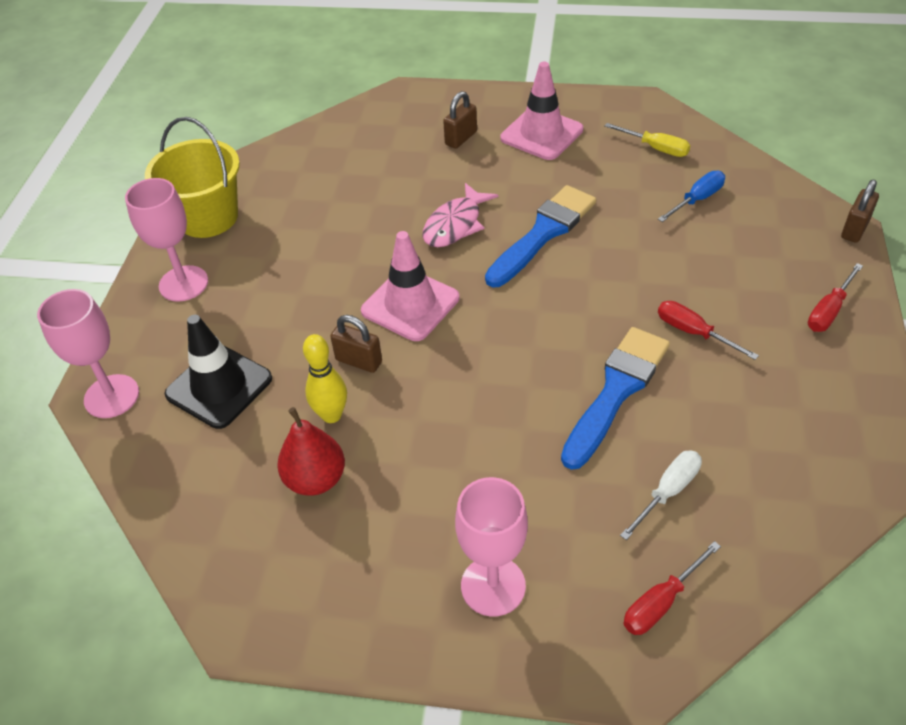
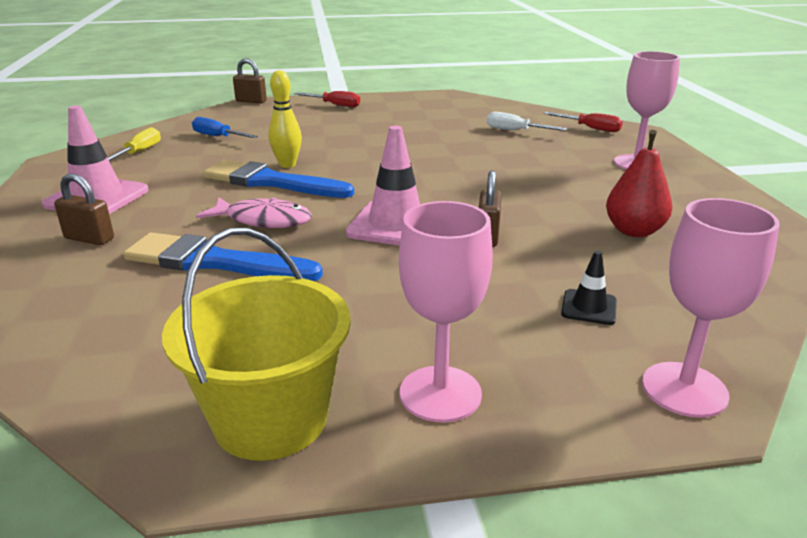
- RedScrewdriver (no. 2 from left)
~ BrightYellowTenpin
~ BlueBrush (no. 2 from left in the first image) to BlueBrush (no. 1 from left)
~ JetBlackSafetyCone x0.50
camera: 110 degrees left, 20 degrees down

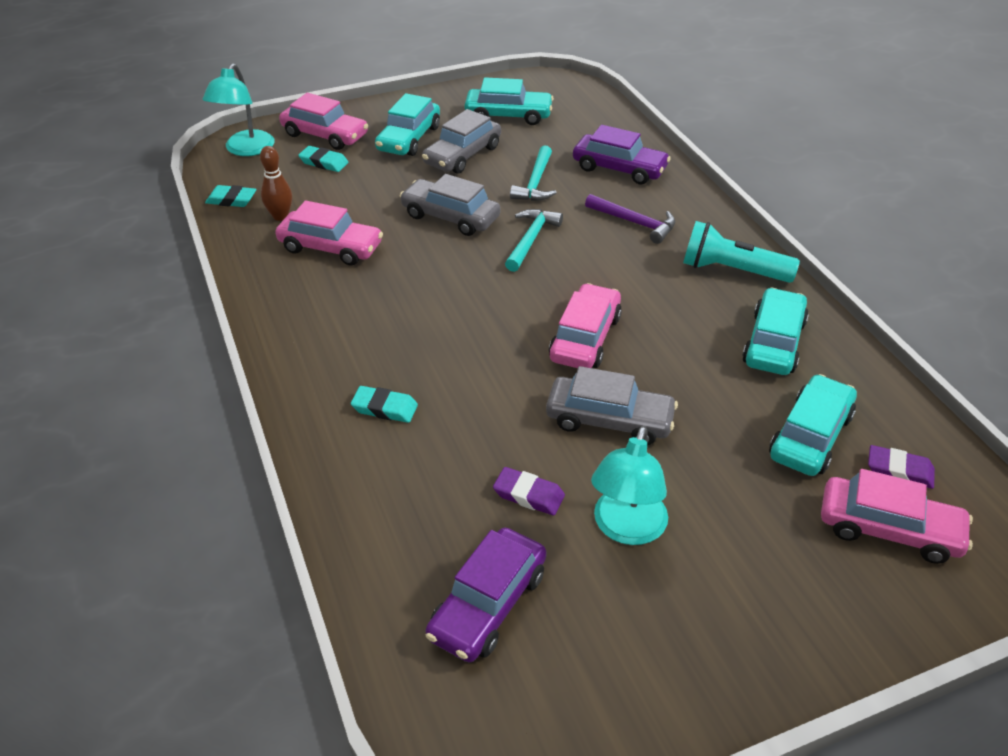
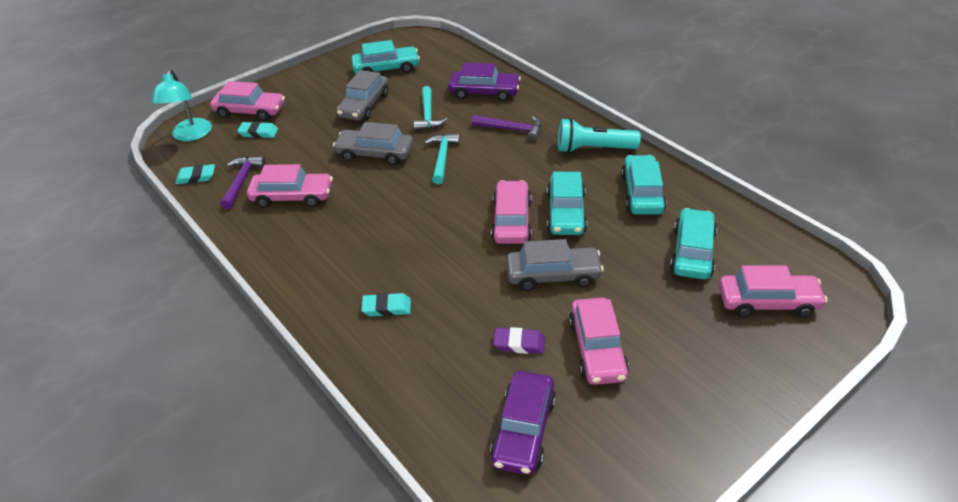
- VioletPencilEraser (no. 2 from left)
~ TealCar (no. 1 from left in the first image) to TealCar (no. 2 from left)
~ RussetTenpin to VioletCarpenter'sHammer (no. 1 from left)
~ TealReadingLamp (no. 2 from left) to PinkCar (no. 4 from left)
camera: 15 degrees left, 0 degrees up

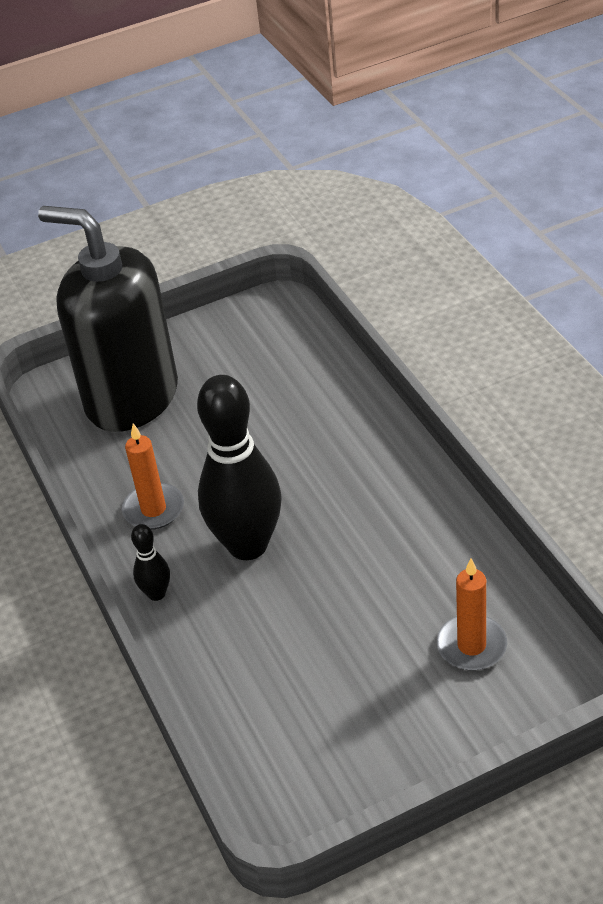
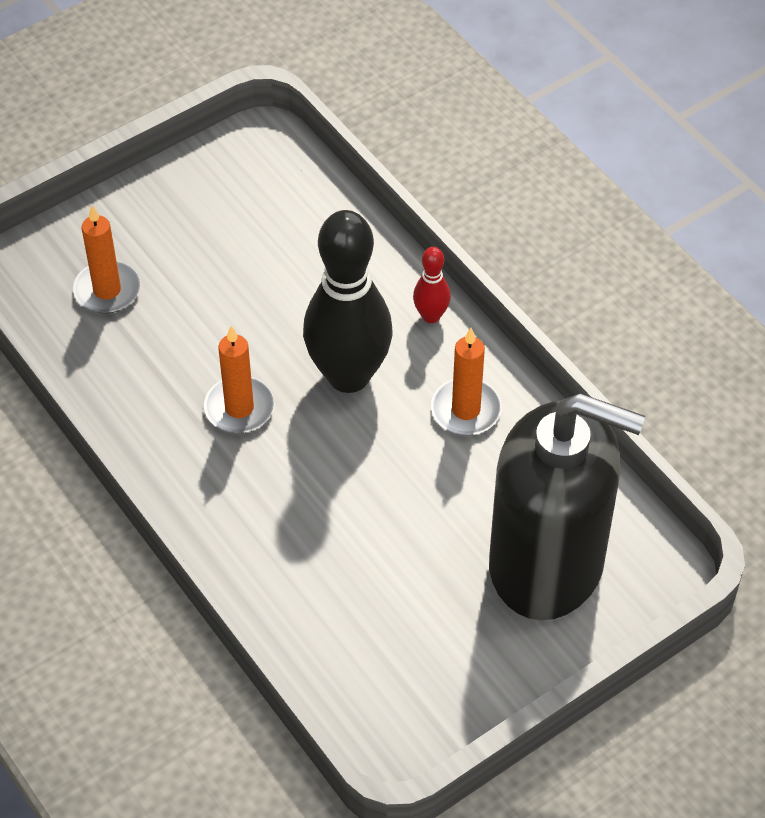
+ OrangeWaxCandle (no. 2 from left)
~ JetBlackTenpin (no. 1 from left) to RedTenpin
camera: 165 degrees right, 10 degrees up

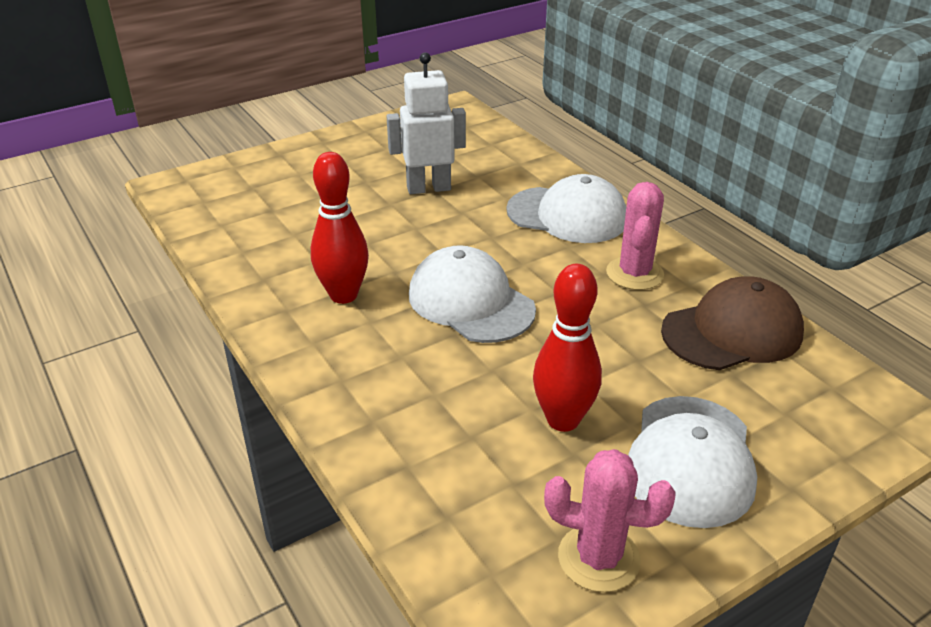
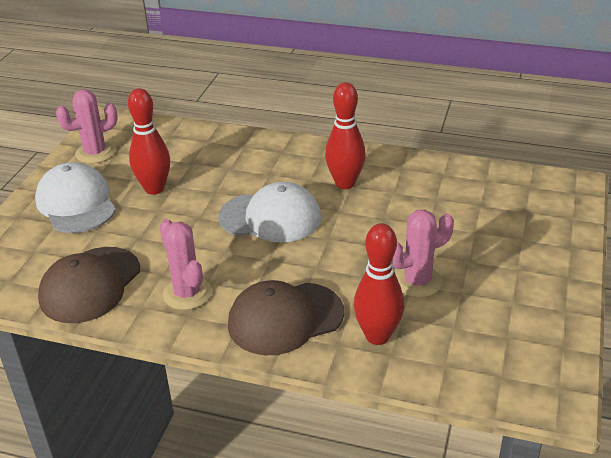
+ RedTenpin (no. 3 from left)
~ SnowWhiteRobot to PinkCactus (no. 3 from left)
~ SnowWhitePeakedCap (no. 2 from left) to RussetPeakedCap (no. 2 from left)
camera: 140 degrees right, 0 degrees up

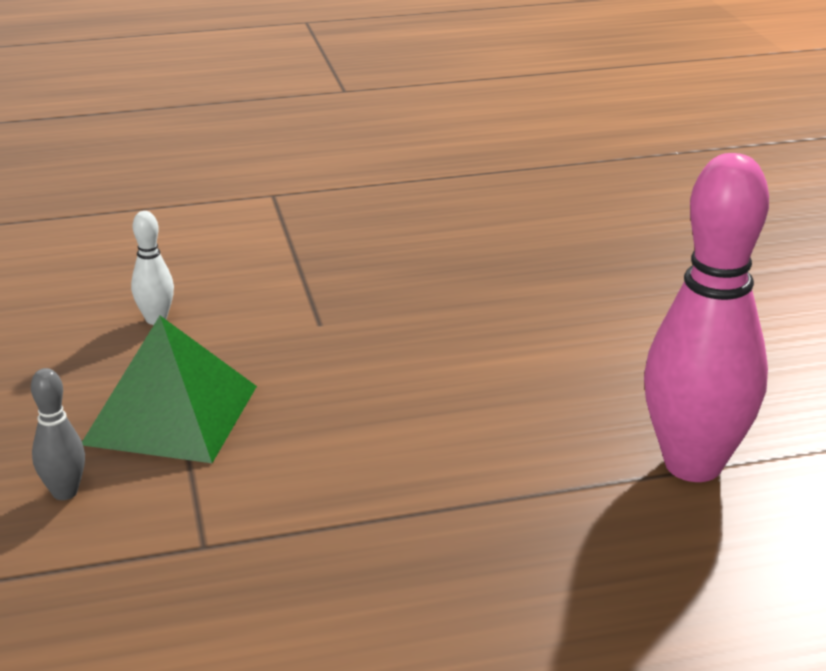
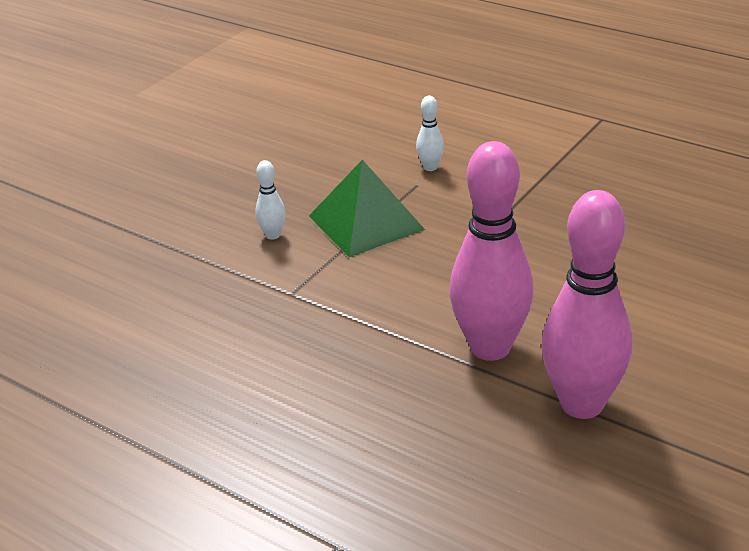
+ PinkTenpin (no. 1 from left)
~ GrayTenpin to SnowWhiteTenpin (no. 1 from left)
camera: 50 degrees right, 5 degrees up

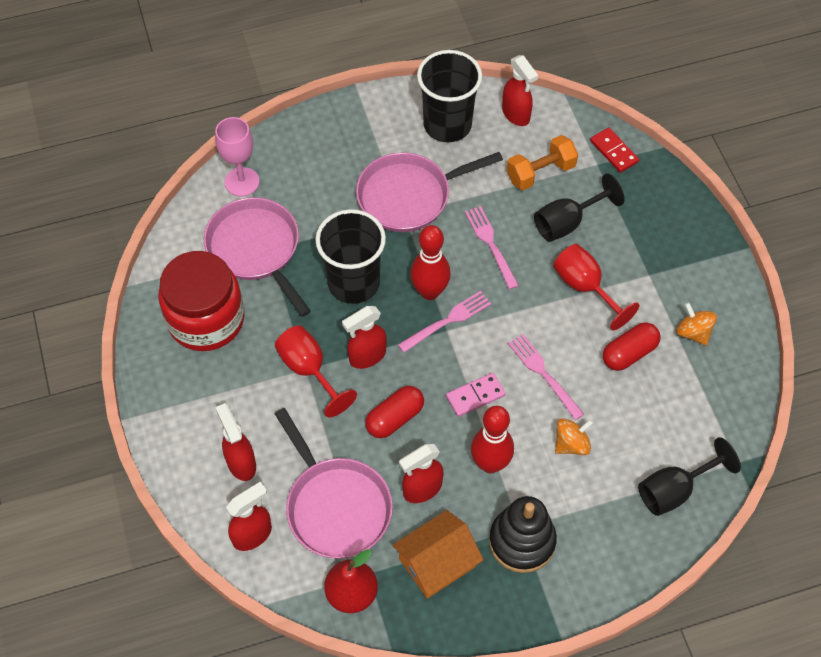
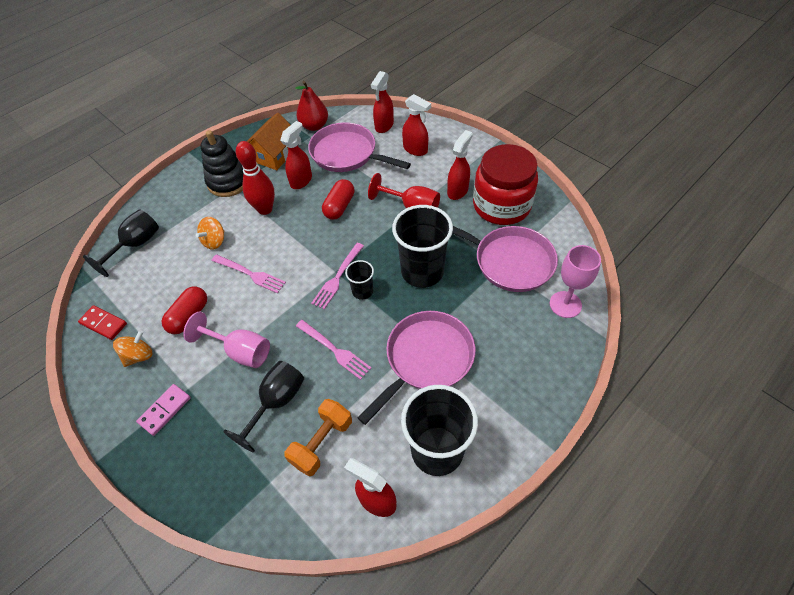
~ RedSprayer (no. 3 from left in the first image) to RedSprayer (no. 5 from left)
~ PinkDominoPiece
~ RedDominoPiece
~ RedTenpin (no. 1 from left) to JetBlackCup (no. 1 from left)
~ RedGoblet (no. 2 from left) to PinkGoblet (no. 1 from left)
~ OrangeToyTop (no. 2 from left in the first image) 75 degrees counterclockwise
camera: 155 degrees right, 5 degrees down

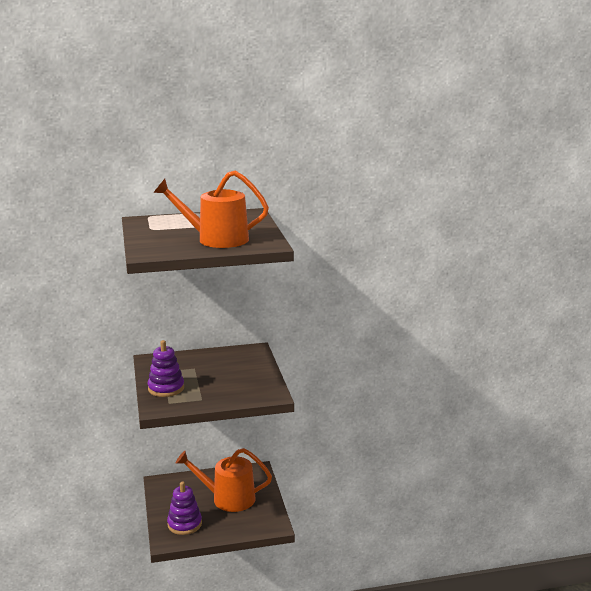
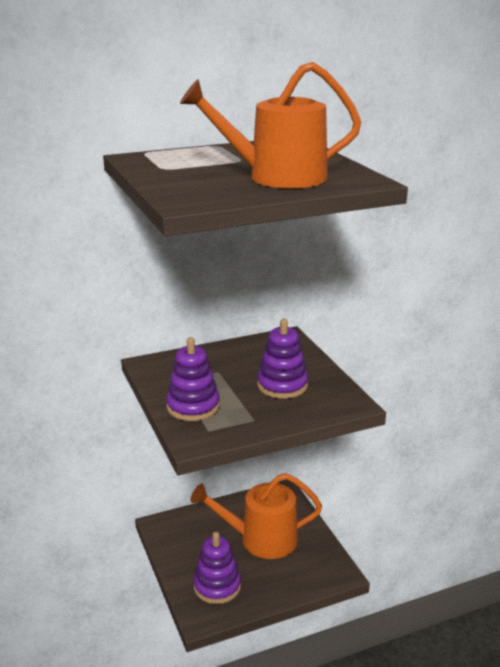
+ VioletRingStacker (no. 3 from left)
camera: 10 degrees left, 5 degrees up

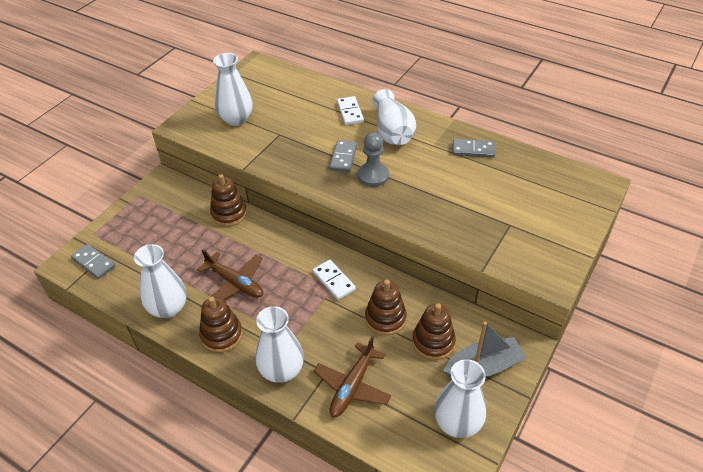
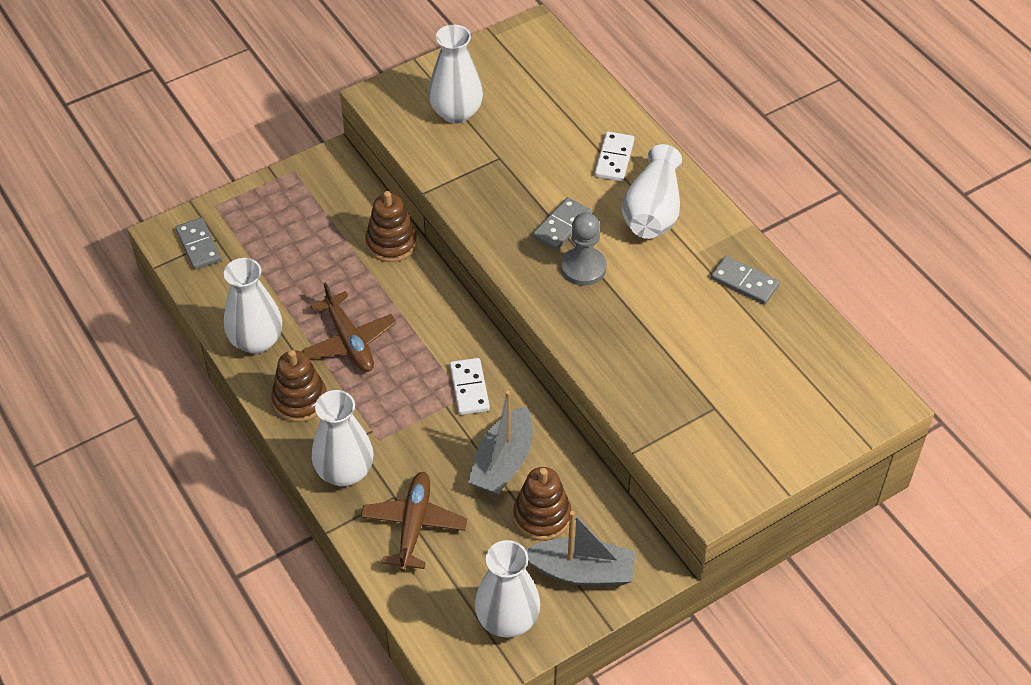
~ RussetRingStacker (no. 3 from left) to GrayToyBoat (no. 1 from left)
~ RussetPlane (no. 2 from left) 135 degrees clockwise
camera: 25 degrees right, 5 degrees up

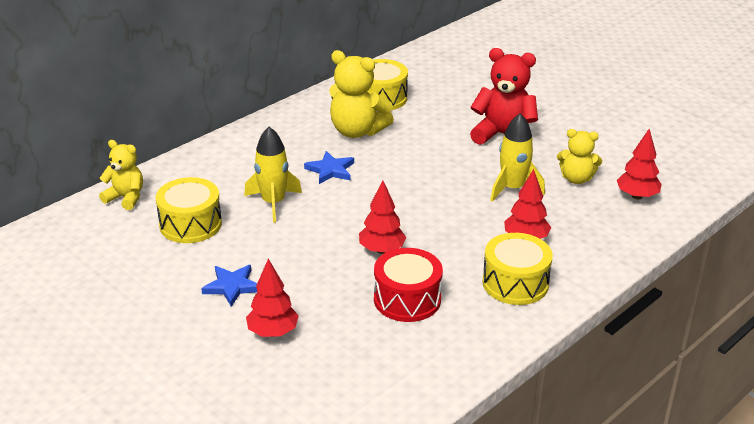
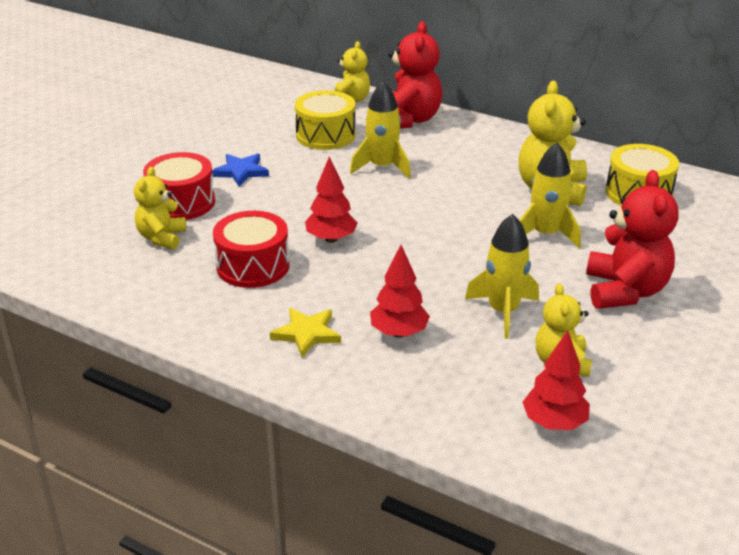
- BlueFivePointedStar (no. 2 from left)
+ BrightYellowStuffedBear (no. 1 from left)
+ RedStuffedBear (no. 1 from left)
+ BrightYellowToyRocket (no. 3 from left)
~ RedTree (no. 1 from left) to RedSnareDrum (no. 1 from left)
~ BrightYellowSnareDrum (no. 3 from left) to BrightYellowFivePointedStar
camera: 75 degrees right, 0 degrees up

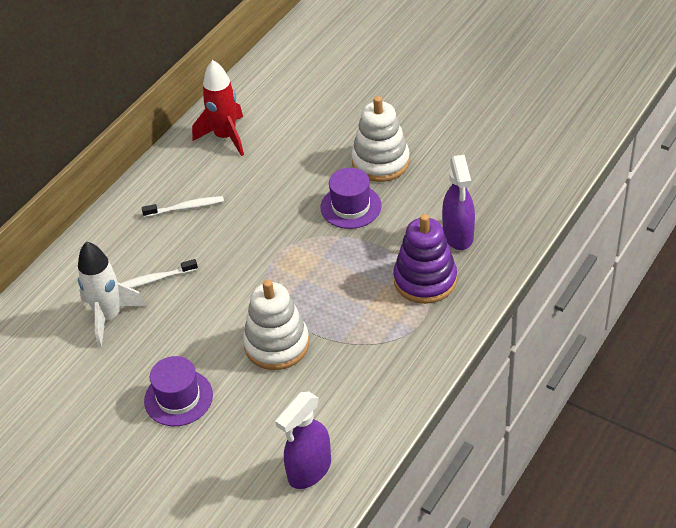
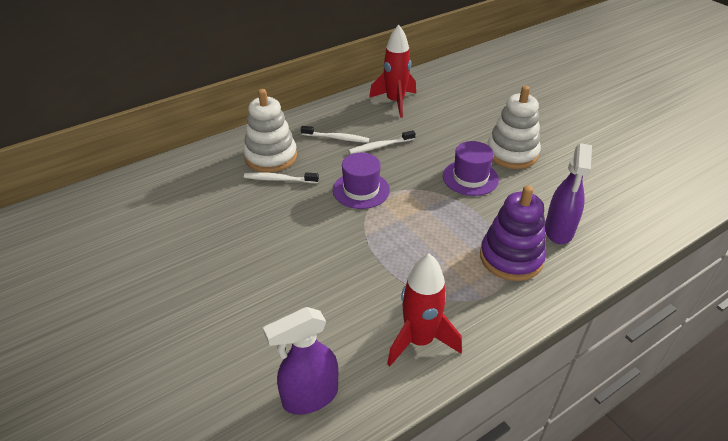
- SnowWhiteToyRocket
+ SnowWhiteToothBrush (no. 3 from left)
+ RedToyRocket (no. 2 from left)
~ VioletTallHat (no. 1 from left)
~ SnowWhiteRingStacker (no. 1 from left)
camera: 20 degrees right, 5 degrees down

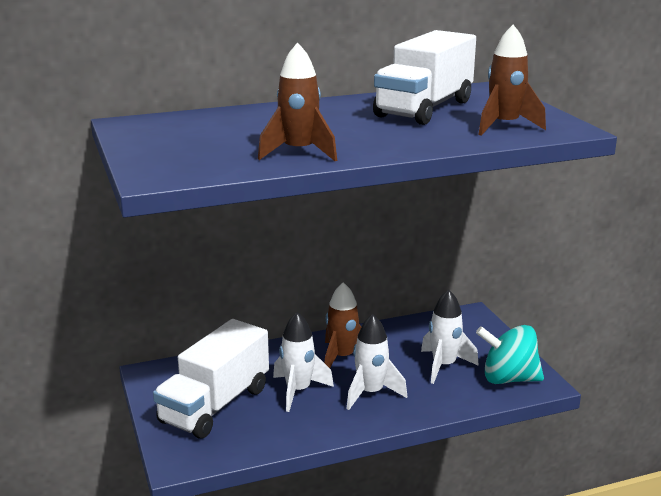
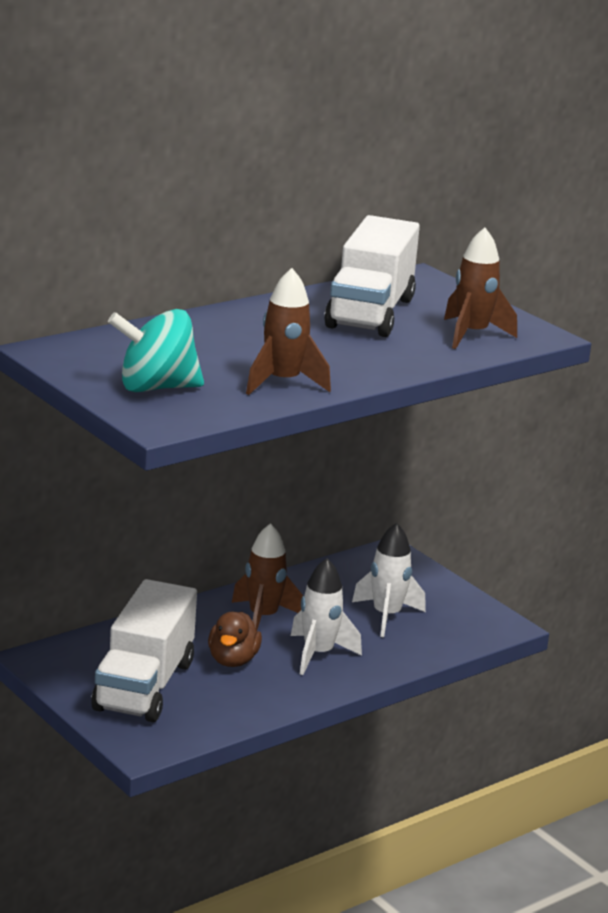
~ TealToyTop
~ SnowWhiteToyRocket (no. 1 from left) to RussetToyDuck
camera: 20 degrees left, 0 degrees up

